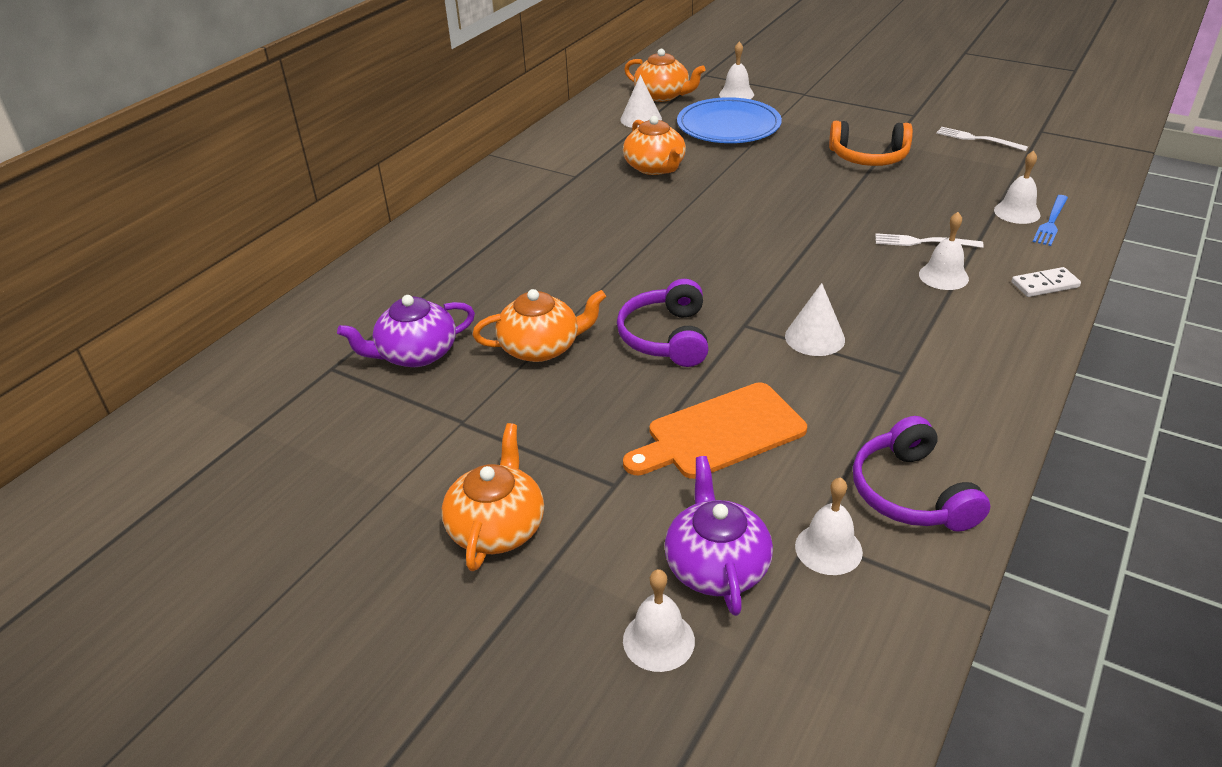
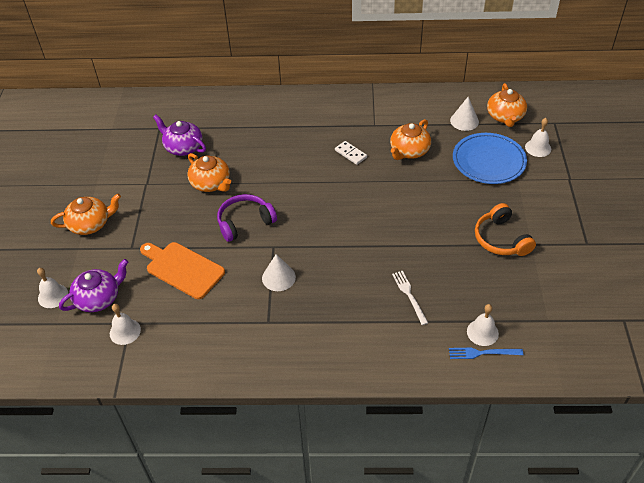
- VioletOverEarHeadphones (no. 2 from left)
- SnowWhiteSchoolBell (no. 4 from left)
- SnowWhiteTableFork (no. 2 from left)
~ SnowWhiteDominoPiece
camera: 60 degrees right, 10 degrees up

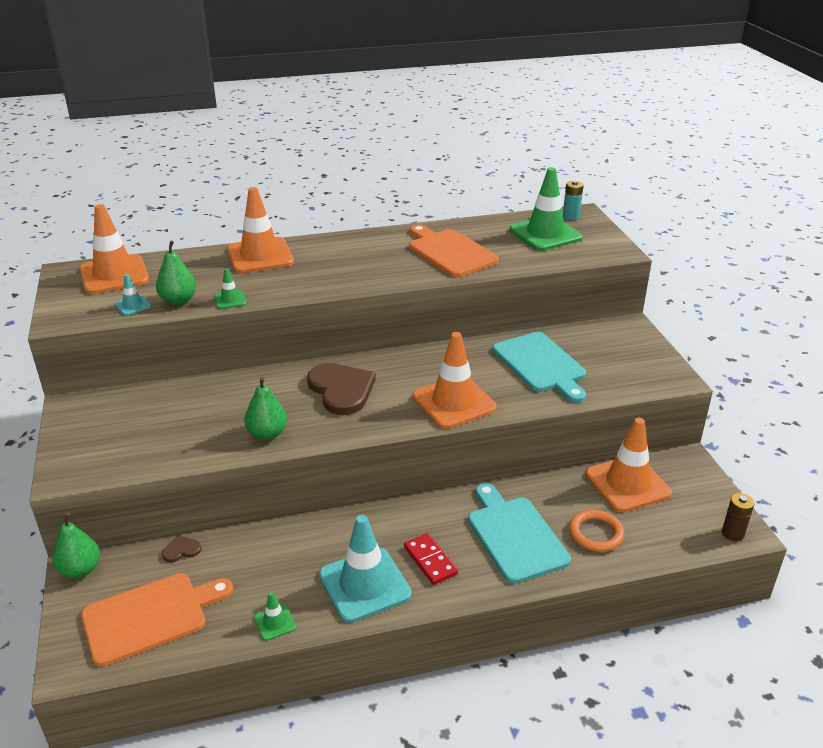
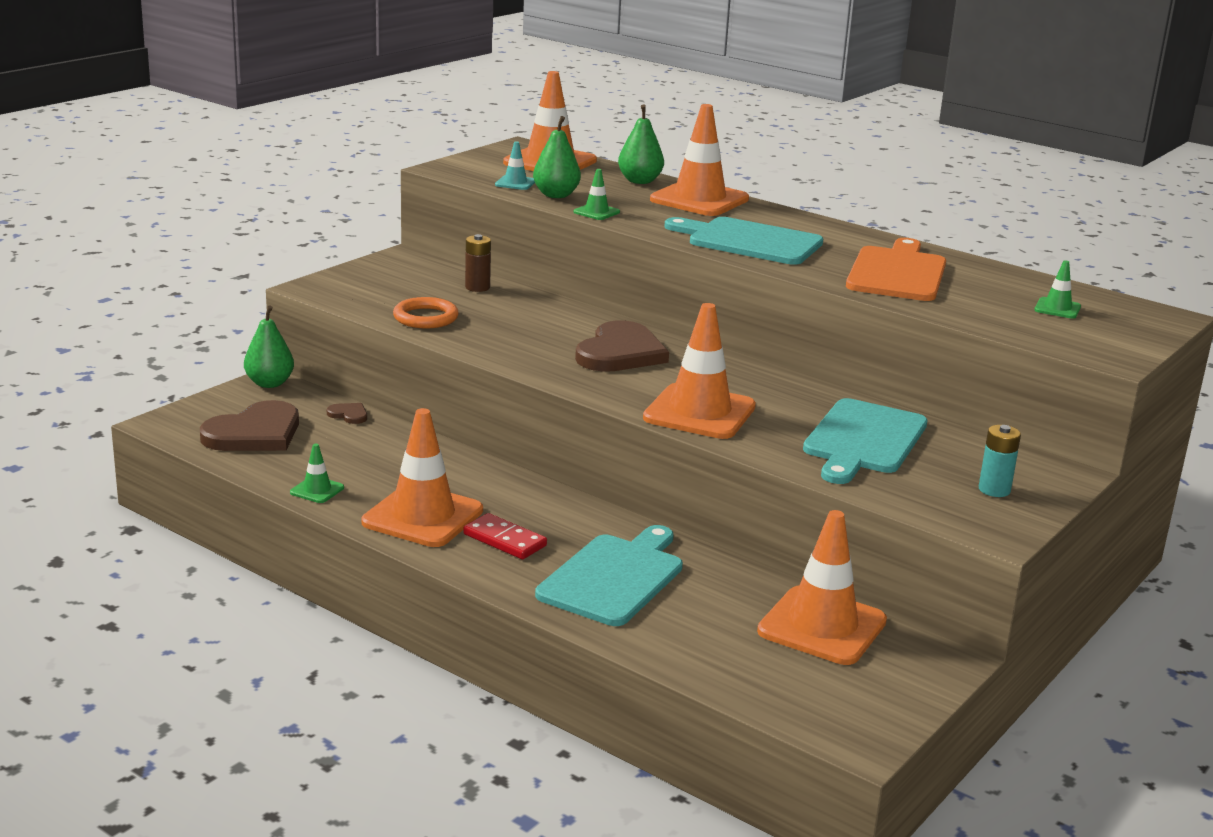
+ TealChoppingBoard (no. 2 from left)
~ EmeraldPear (no. 3 from left)
~ TealPowerCell
~ OrangeHoop
~ RussetPowerCell
~ OrangeChoppingBoard (no. 1 from left) to RussetLoveHeart (no. 1 from left)
~ TealSafetyCone (no. 2 from left) to OrangeSafetyCone (no. 1 from left)
~ RedDominoPiece 75 degrees counterclockwise
~ EmeraldSafetyCone (no. 3 from left) x0.45
camera: 50 degrees right, 10 degrees down

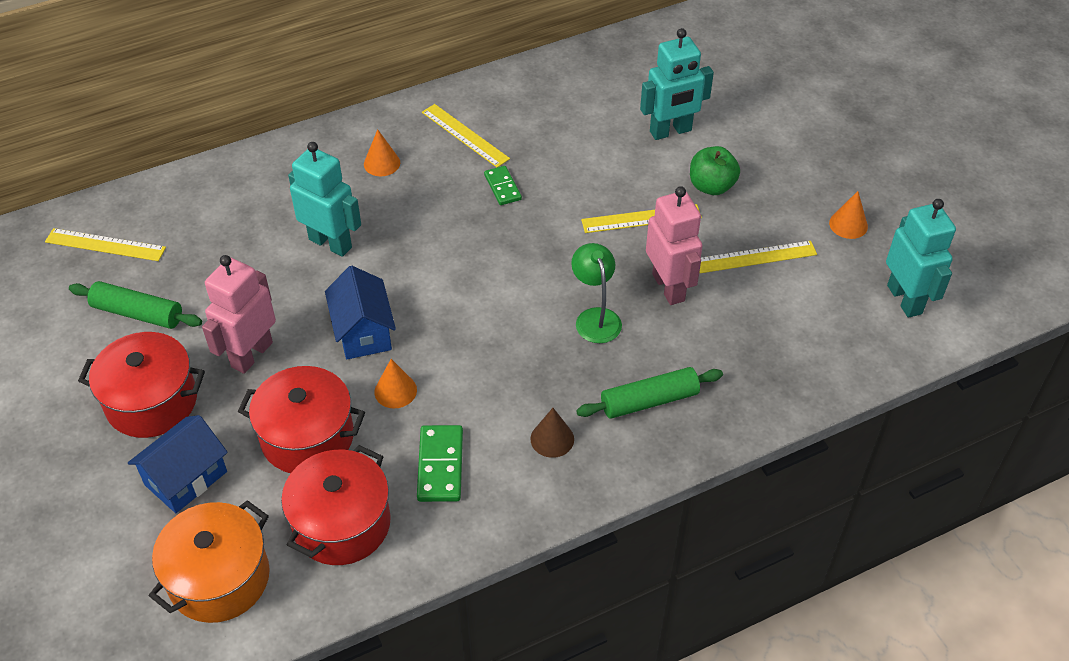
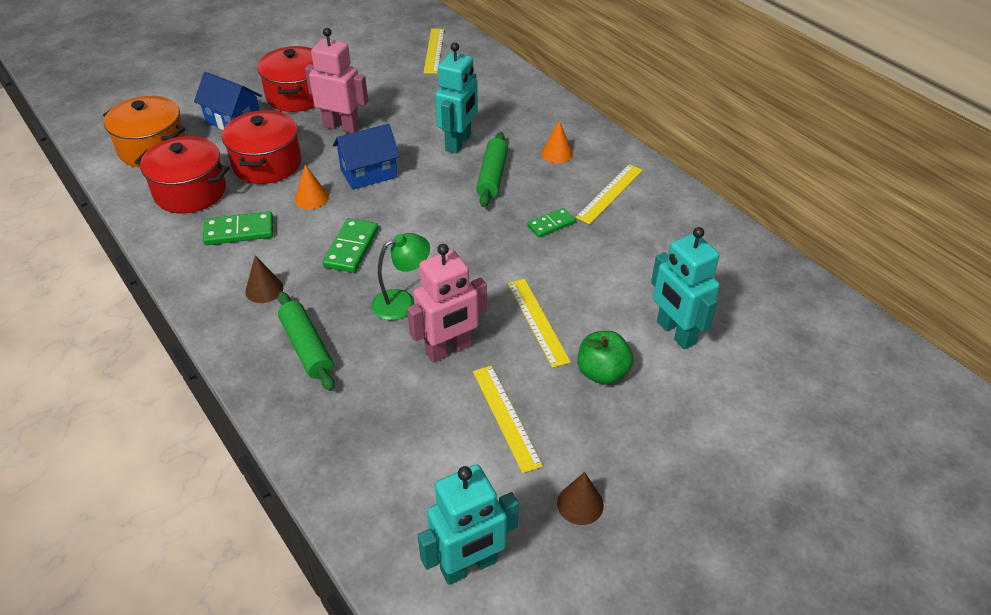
+ EmeraldDominoPiece (no. 2 from left)
~ EmeraldRollingPin (no. 1 from left in the first image) to EmeraldRollingPin (no. 2 from left)
~ OrangeCone (no. 3 from left) to RussetCone (no. 2 from left)
camera: 80 degrees right, 5 degrees down

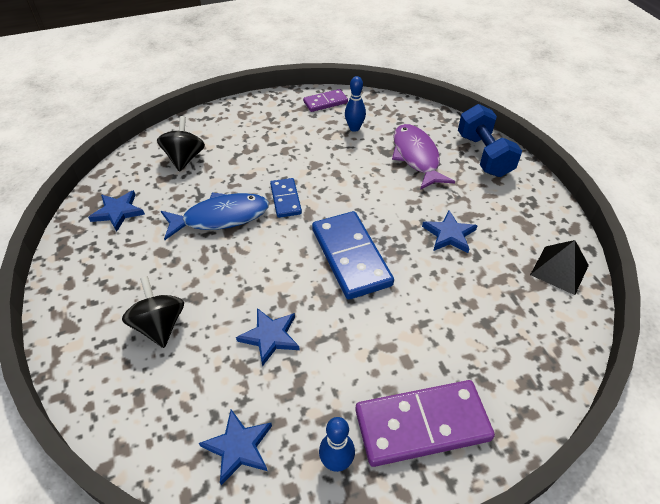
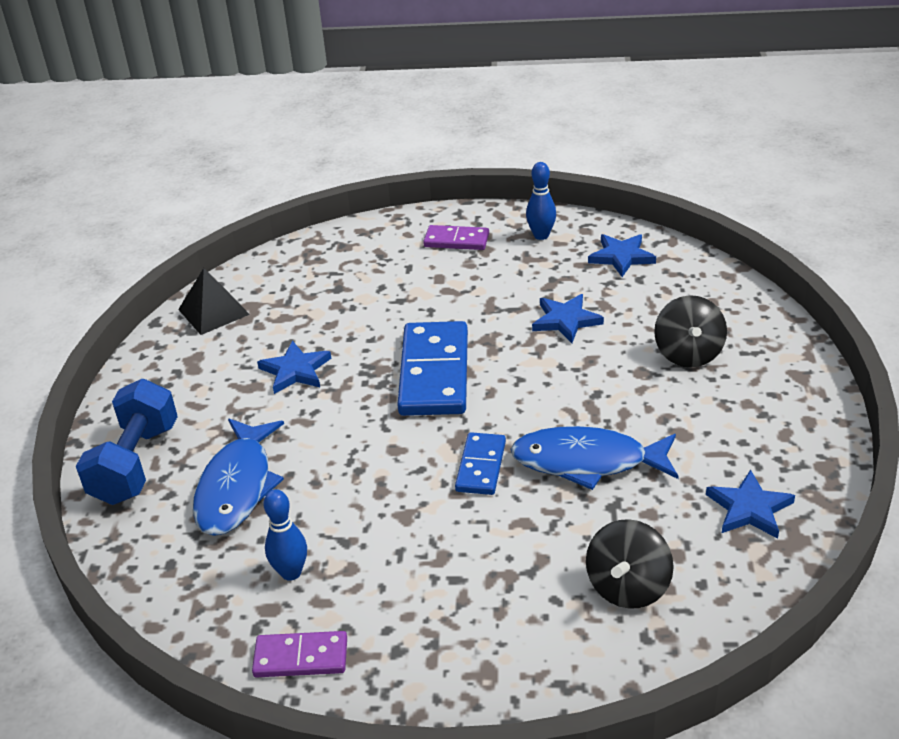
~ VioletFish to BlueFish (no. 1 from left)
~ VioletDominoPiece (no. 2 from left) x0.55
camera: 155 degrees left, 10 degrees down

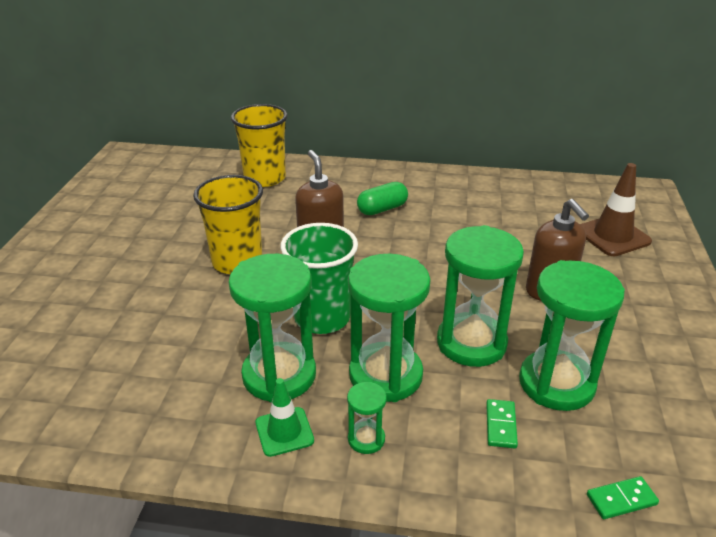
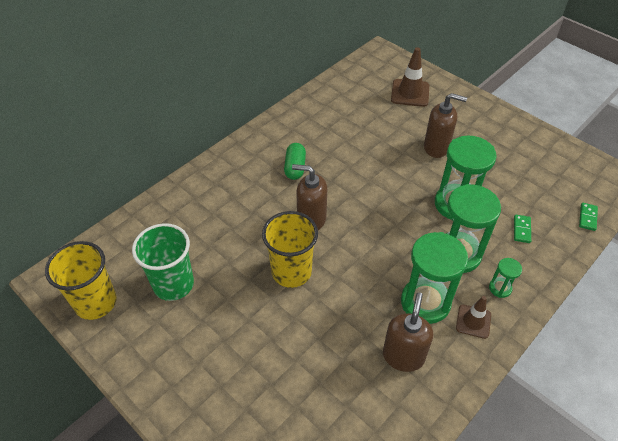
- EmeraldSandglass (no. 5 from left)
+ RussetPumpBottle (no. 2 from left)
~ BrightYellowCup (no. 2 from left in the first image) to BrightYellowCup (no. 1 from left)
~ EmeraldCup
~ EmeraldSafetyCone to RussetSafetyCone (no. 2 from left)
~ EmeraldDominoPiece (no. 1 from left) 60 degrees clockwise
camera: 55 degrees left, 15 degrees up

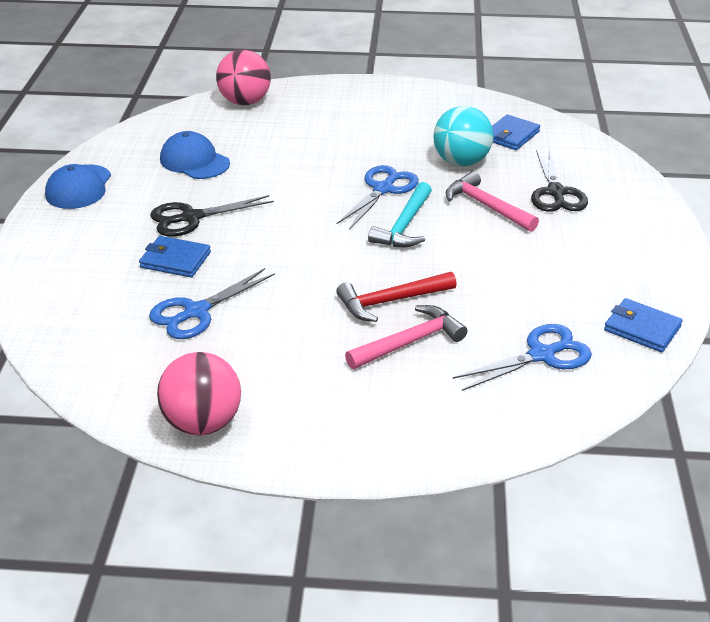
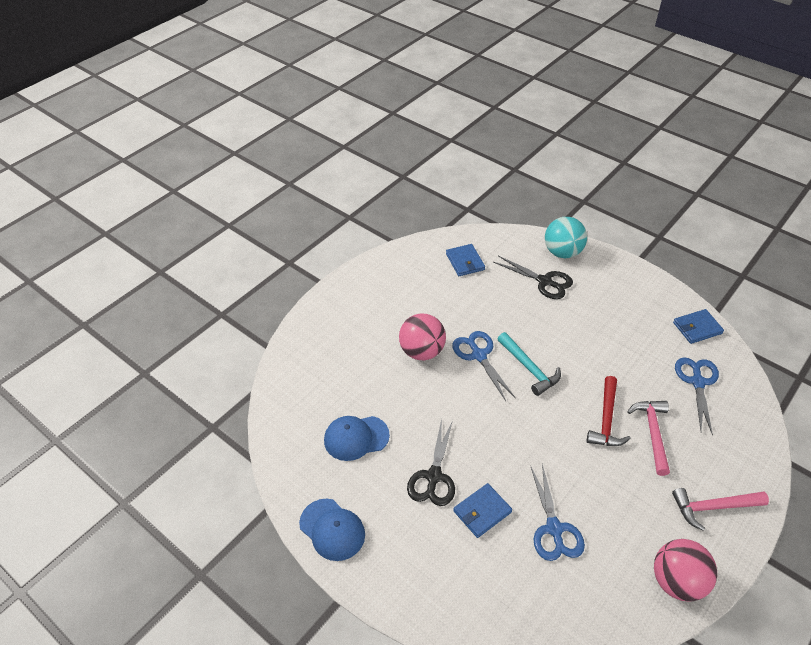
~ PinkBall (no. 2 from left in the first image) to PinkBall (no. 1 from left)
~ TealBall
~ PinkCarpenter'sHammer (no. 2 from left)
camera: 55 degrees left, 10 degrees up

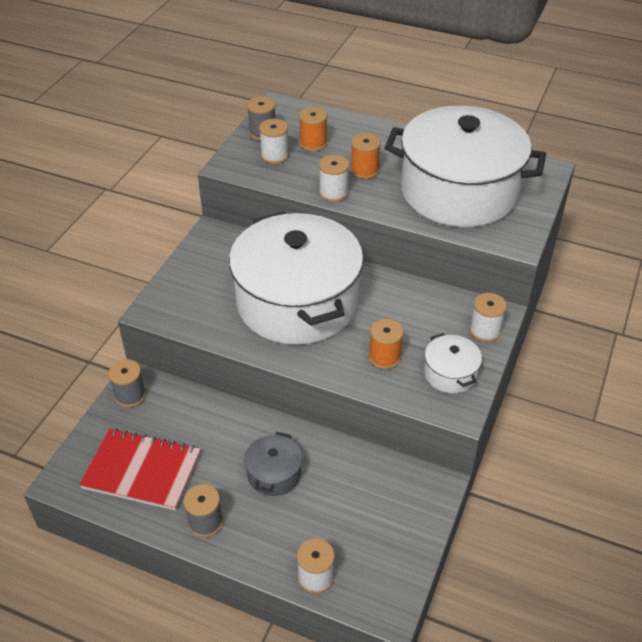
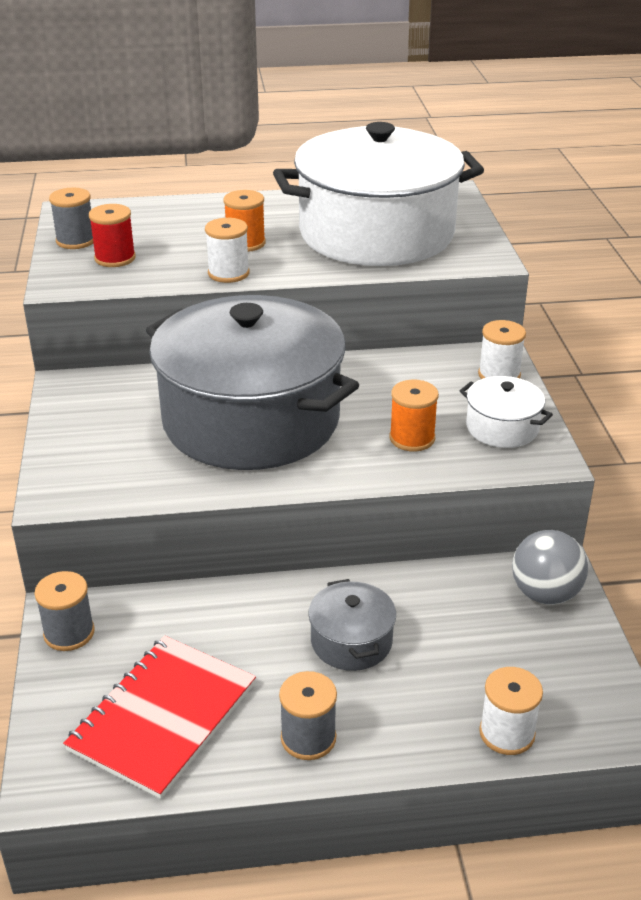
- OrangeBobbin (no. 1 from left)
+ GrayBall
~ SnowWhiteCookingPot (no. 1 from left) to GrayCookingPot (no. 1 from left)
~ SnowWhiteBobbin (no. 1 from left) to RedBobbin
~ RedNotebook 45 degrees counterclockwise
camera: 30 degrees left, 10 degrees down

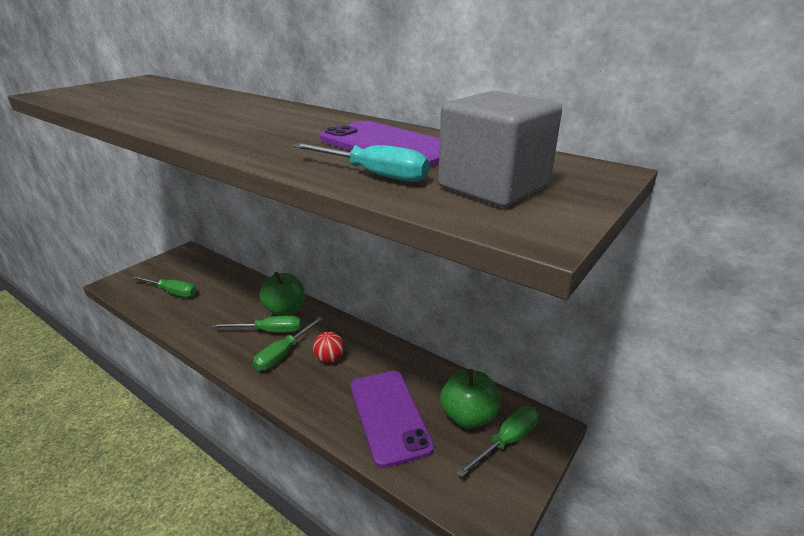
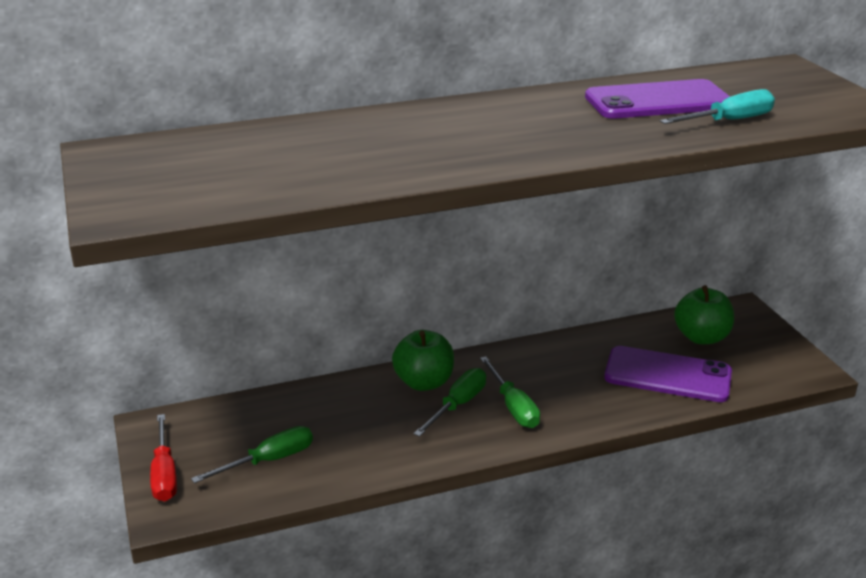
- RedBall
- GrayCube
- EmeraldScrewdriver (no. 4 from left)
+ RedScrewdriver
camera: 55 degrees left, 0 degrees up

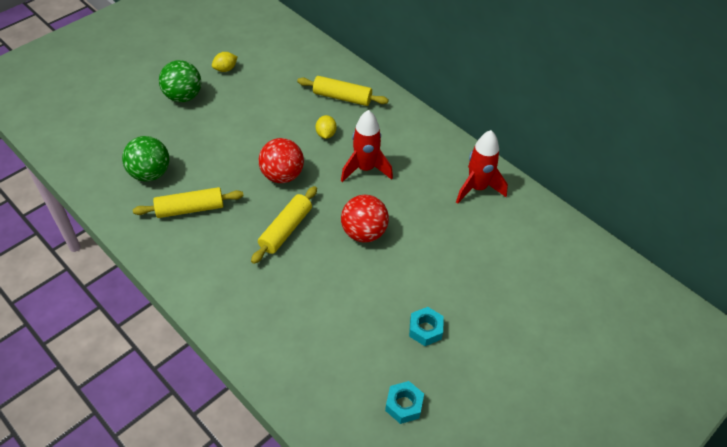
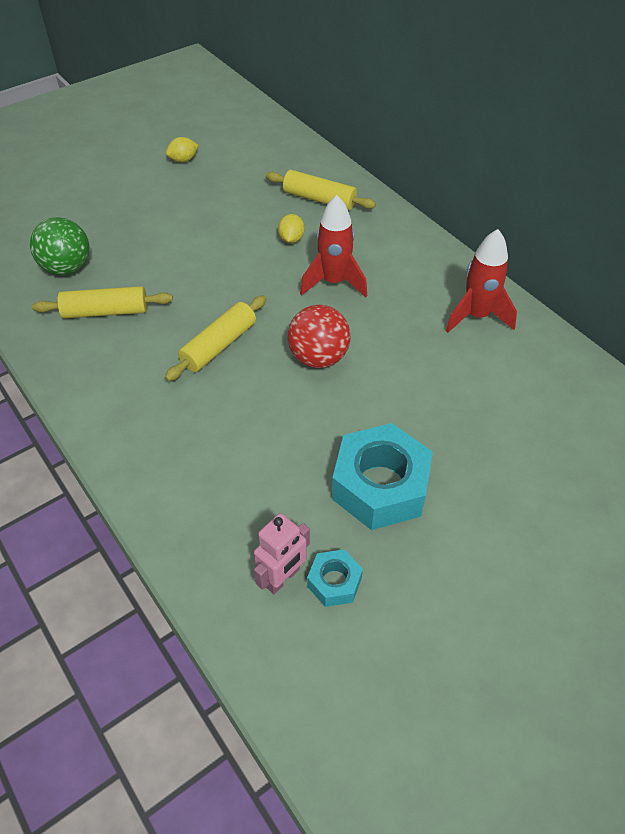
- EmeraldBall (no. 2 from left)
- RedBall (no. 1 from left)
+ PinkRobot
~ TealHexagonNut (no. 2 from left) x2.03
camera: 10 degrees right, 0 degrees up

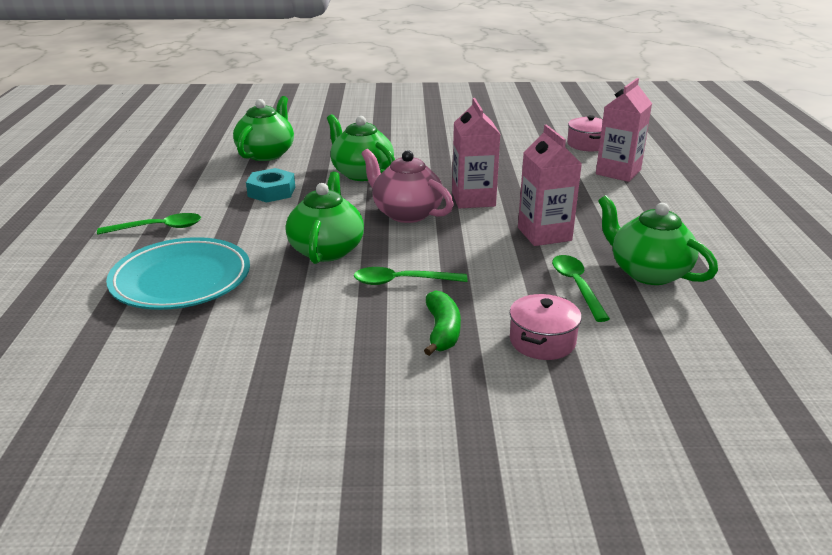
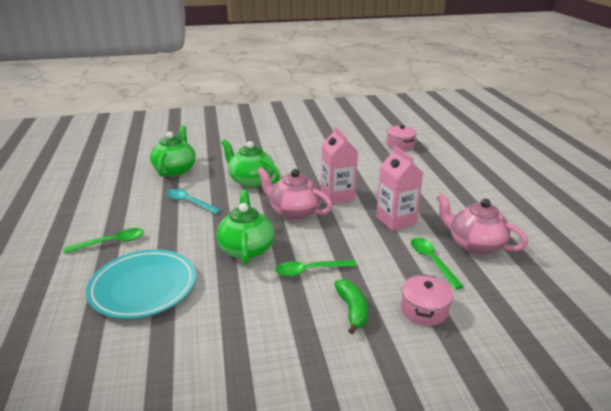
- PinkMilkCarton (no. 3 from left)
~ TealHexagonNut to TealSpoon
~ EmeraldTeaPot (no. 4 from left) to PinkTeaPot (no. 2 from left)
camera: 10 degrees left, 0 degrees up

